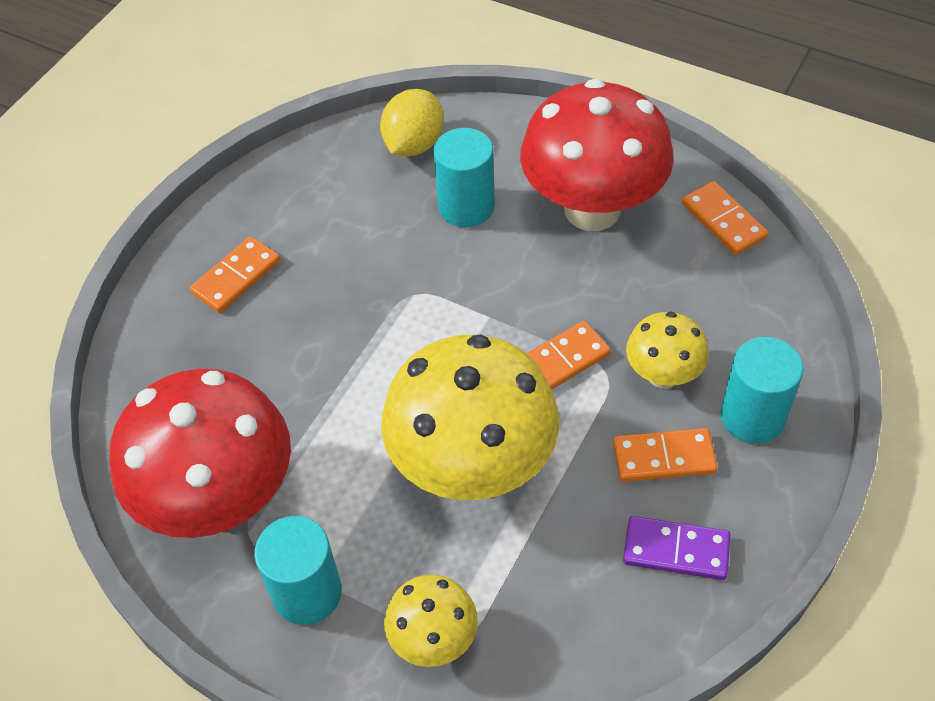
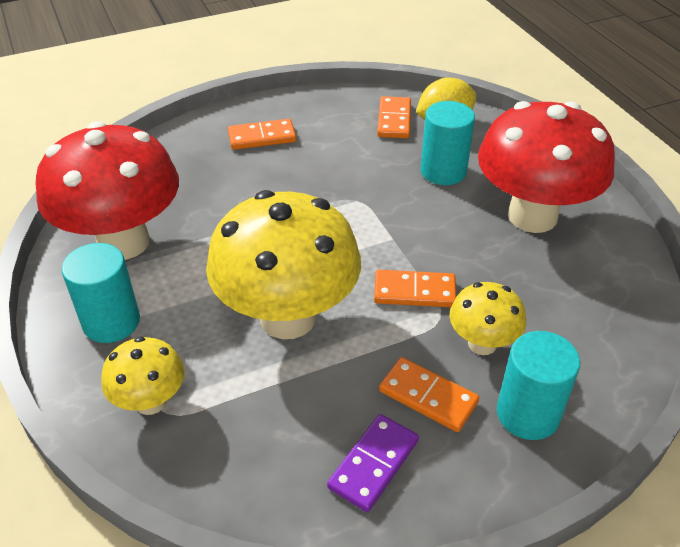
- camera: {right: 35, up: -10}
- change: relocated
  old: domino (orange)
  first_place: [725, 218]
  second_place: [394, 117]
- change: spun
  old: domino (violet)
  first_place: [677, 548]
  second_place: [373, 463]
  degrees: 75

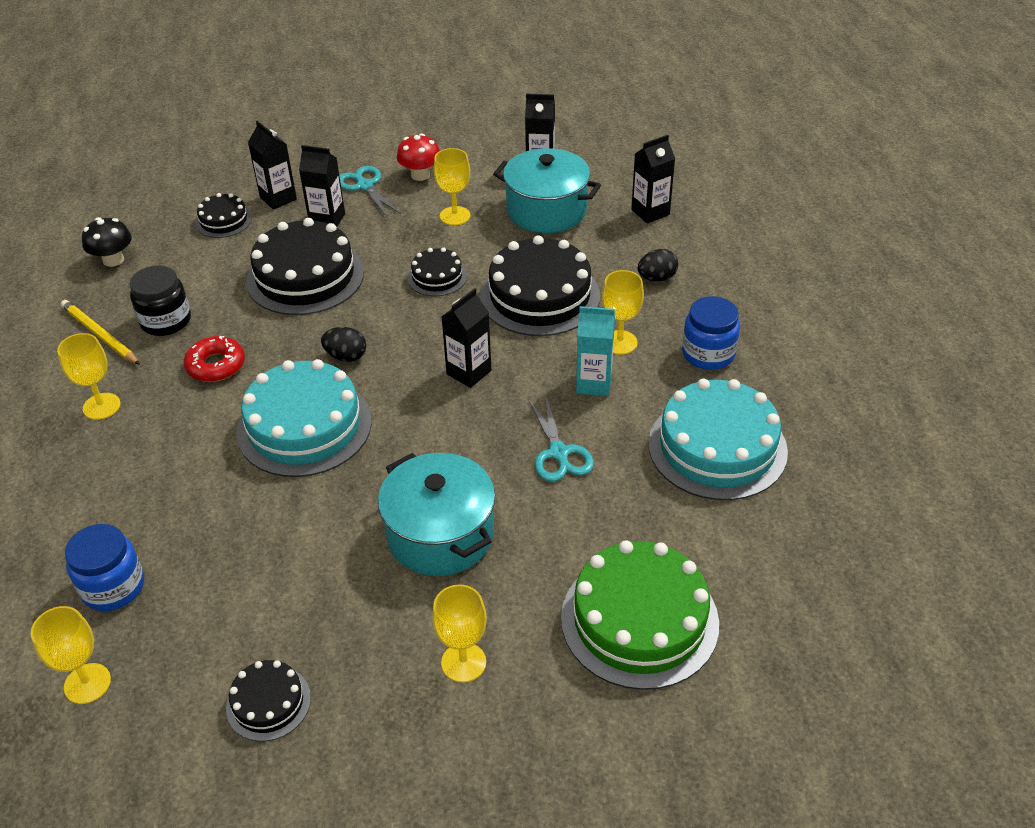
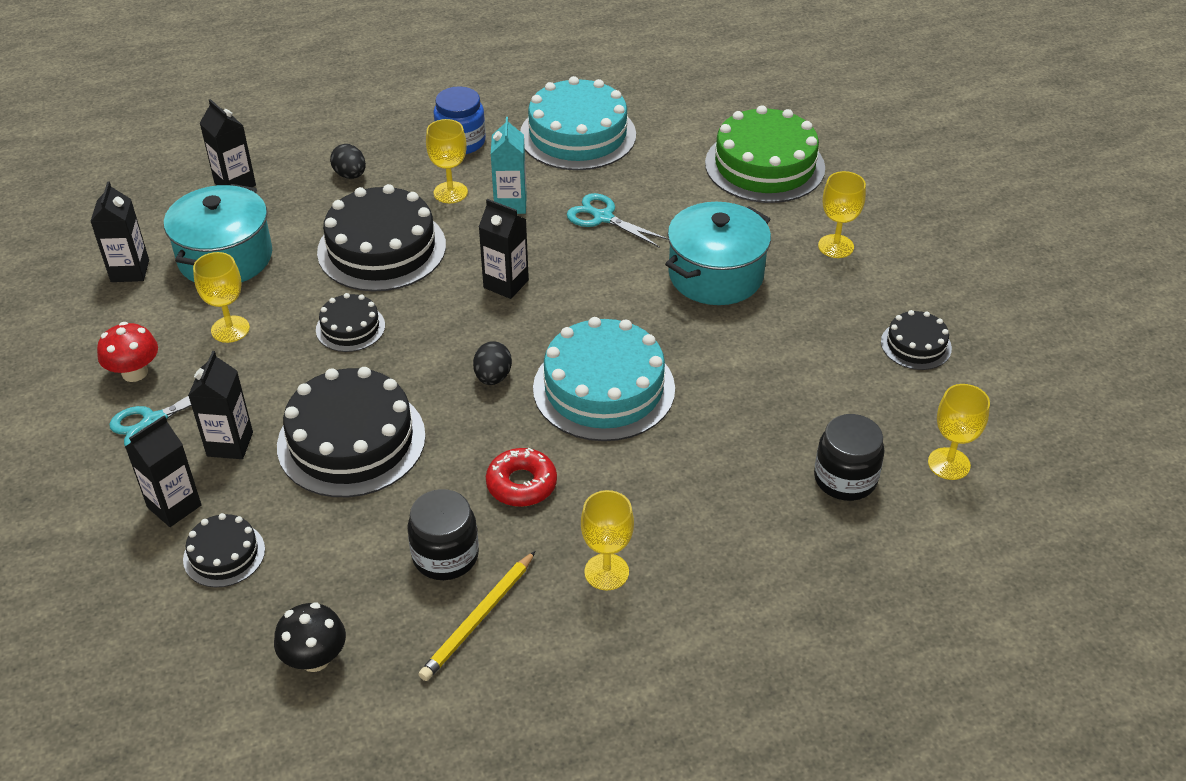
- camera: {right: -100, up: 0}
- change: colour
  old: bocal (bleu)
  new: bocal (noir)
  first_place: [104, 567]
  second_place: [849, 457]
- change: spun
  old: ciseaux (turquoise)
  first_place: [561, 438]
  second_place: [617, 220]
  degrees: -120

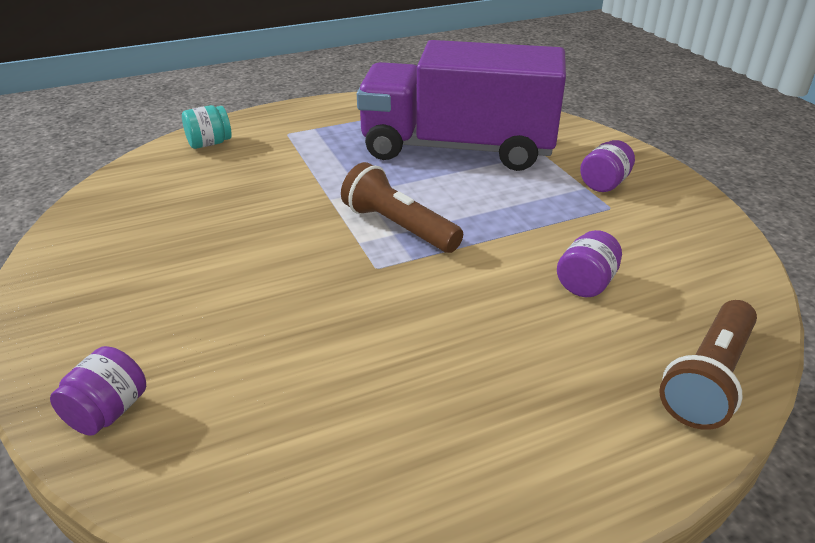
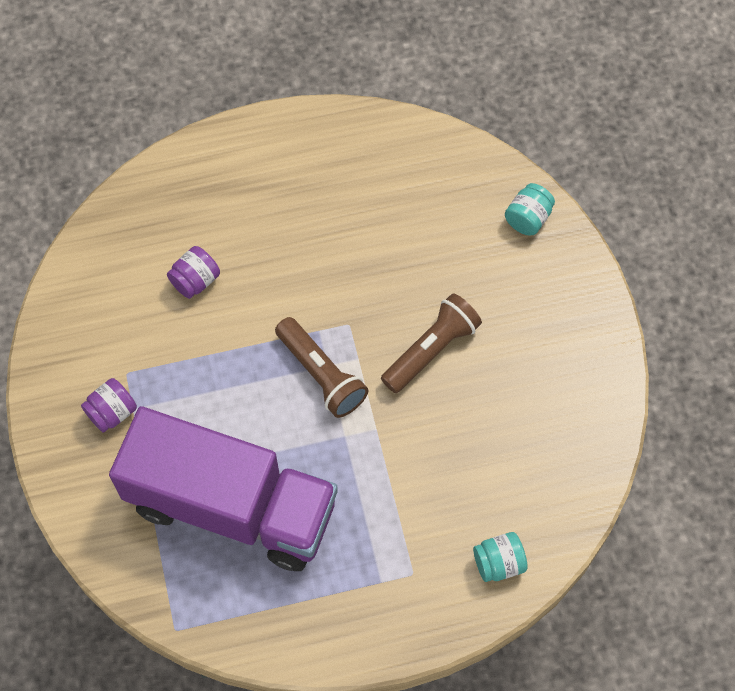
- camera: {right: -170, up: 30}
- change: relocated
  old: lampe de poche (marron)
  first_place: [708, 365]
  second_place: [431, 343]
- change: colour
  old: bocal (violet)
  new: bocal (turquoise)
  first_place: [98, 391]
  second_place: [530, 209]

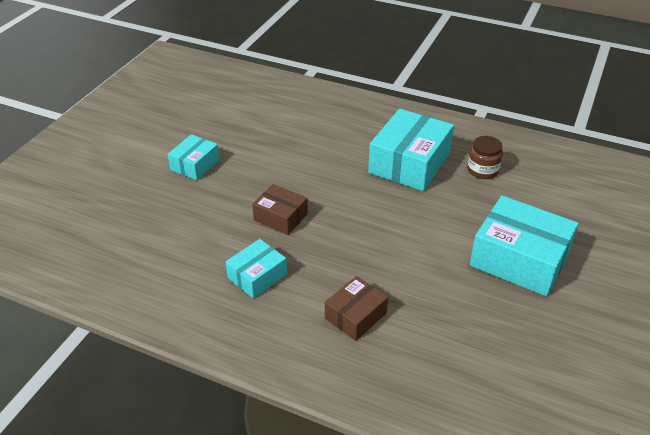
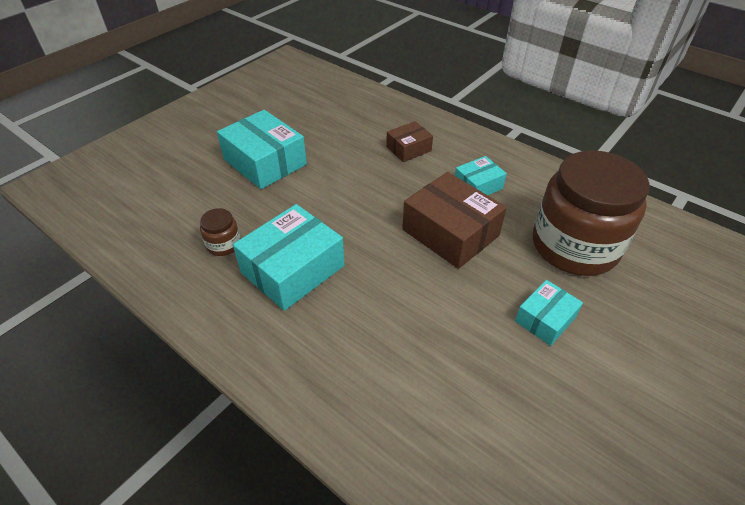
- camera: {right: -165, up: 5}
- change: appeared
  new: bocal (marron)
  second_place: [591, 213]
- change: size
  old: boîte (marron)
  first_place: [280, 209]
  second_place: [454, 220]
  factor: 1.8

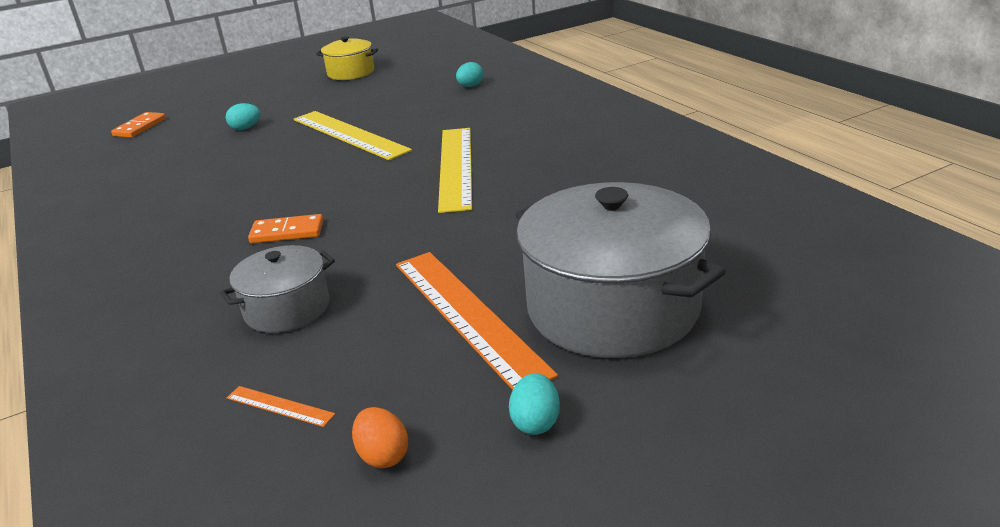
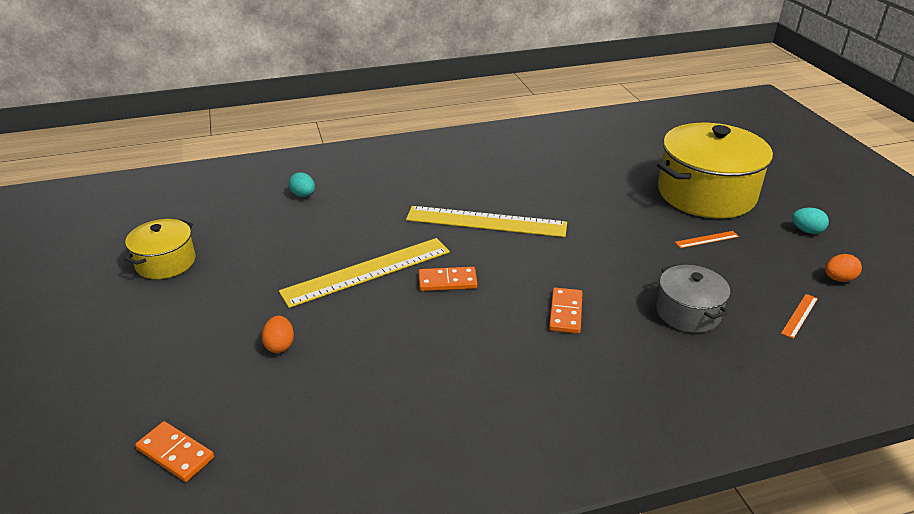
- camera: {right: -80, up: 5}
- change: appeared
  new: domino (orange)
  second_place: [448, 279]
- change: colour
  old: œuf (turquoise)
  new: œuf (orange)
  first_place: [243, 116]
  second_place: [278, 334]
- change: colour
  old: marmite (gris)
  new: marmite (jaune)
  first_place: [620, 270]
  second_place: [715, 171]
- change: size
  old: règle (orange)
  first_place: [477, 321]
  second_place: [707, 239]
  factor: 0.41

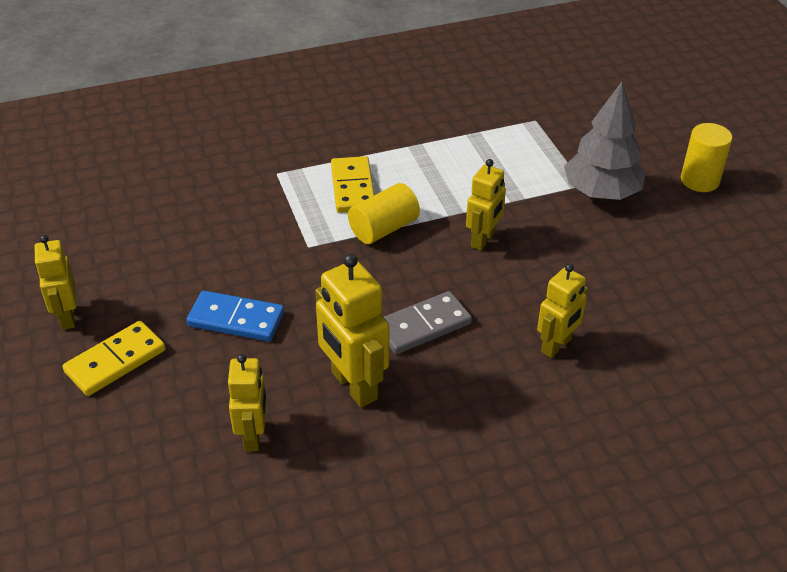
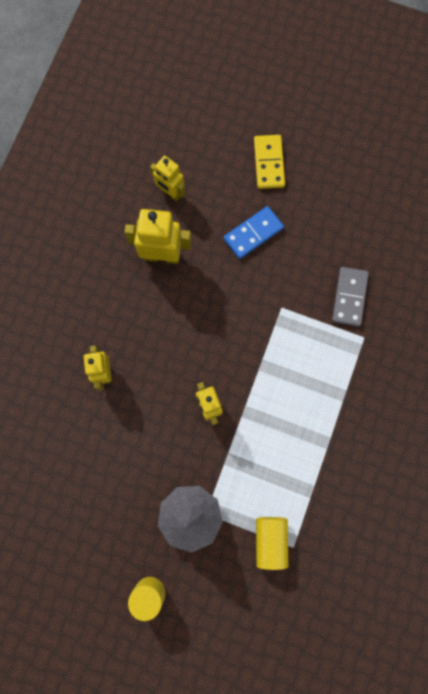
- camera: {right: 130, up: 35}
- change: missing
  old: robot (jaune)
  first_place: [55, 282]
- change: missing
  old: domino (jaune)
  first_place: [352, 184]
- change: relocated
  old: cylindre (jaune)
  first_place: [384, 213]
  second_place: [272, 543]
- change: relocated
  old: domino (gris)
  first_place: [428, 322]
  second_place: [350, 297]

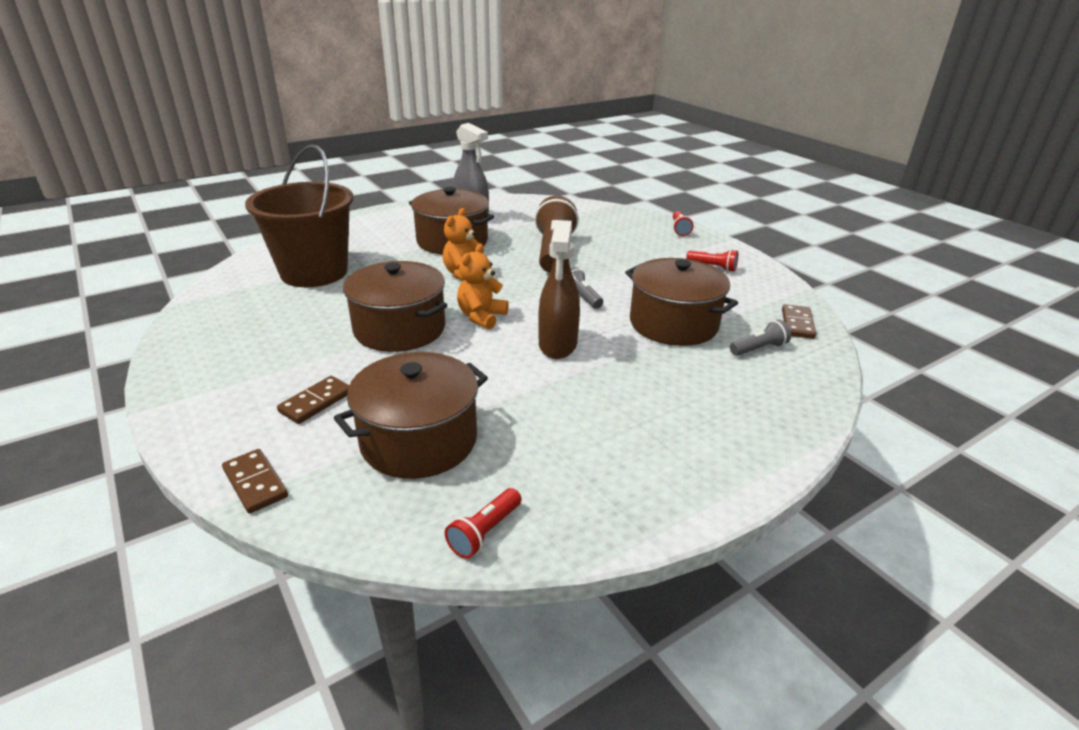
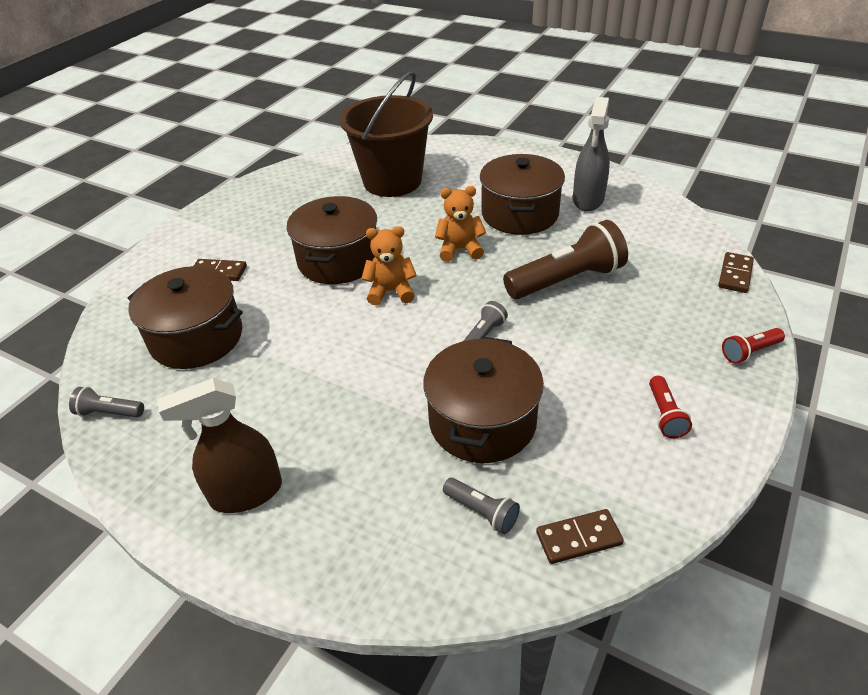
- camera: {right: 65, up: 10}
- change: relocated
  old: domino (marron)
  first_place: [255, 481]
  second_place: [736, 272]
- change: relocated
  old: vaporisateur (marron)
  first_place: [559, 289]
  second_place: [219, 445]
- change: colour
  old: lampe de poche (rouge)
  new: lampe de poche (gris)
  first_place: [483, 523]
  second_place: [106, 402]

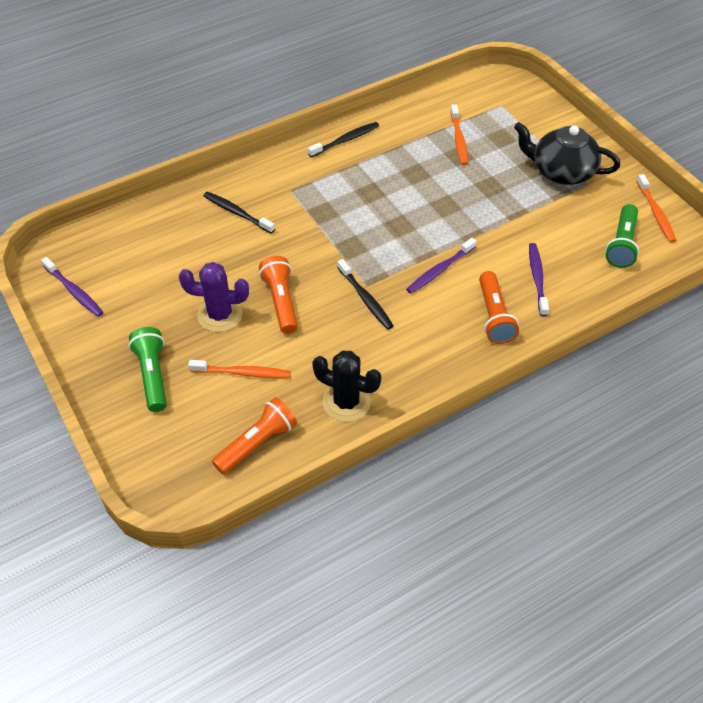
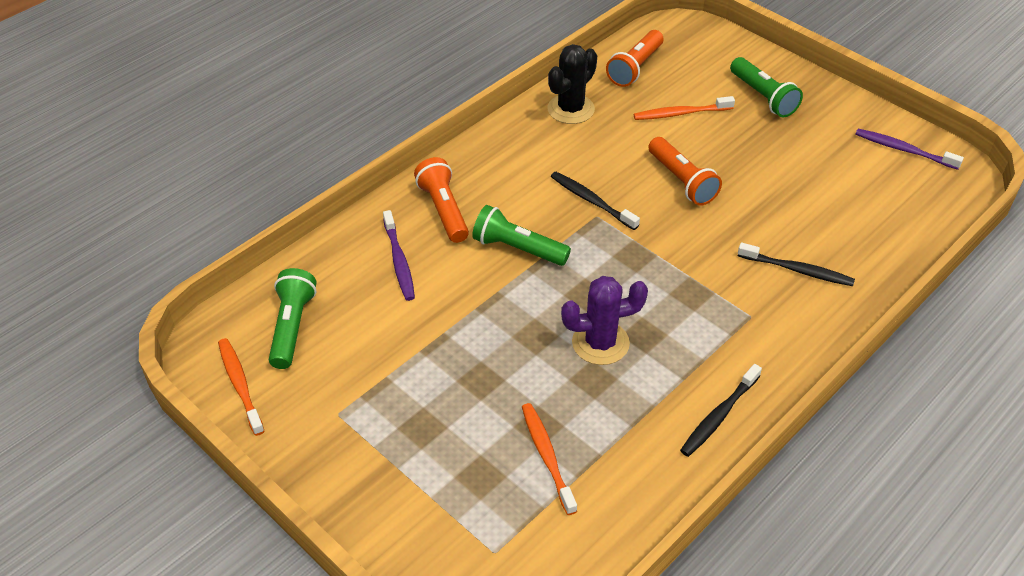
- camera: {right: 165, up: -5}
- change: missing
  old: théière (noir)
  first_place: [567, 153]
- change: relocated
  old: cactus (violet)
  first_place: [214, 297]
  second_place: [604, 320]
- change: exchanged
  old: brosse à dents (violet)
  new: lampe de poche (vert)
  first_place: [441, 266]
  second_place: [521, 235]
- change: spun
  old: cactus (noir)
  first_place: [346, 386]
  second_place: [572, 84]
  degrees: -60

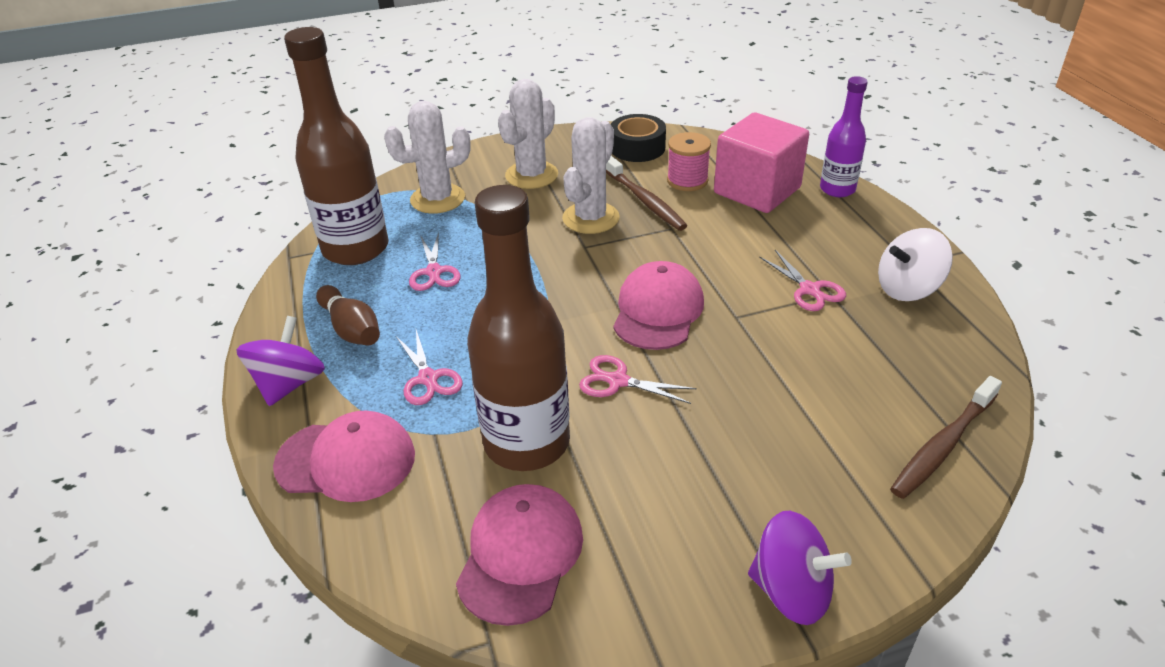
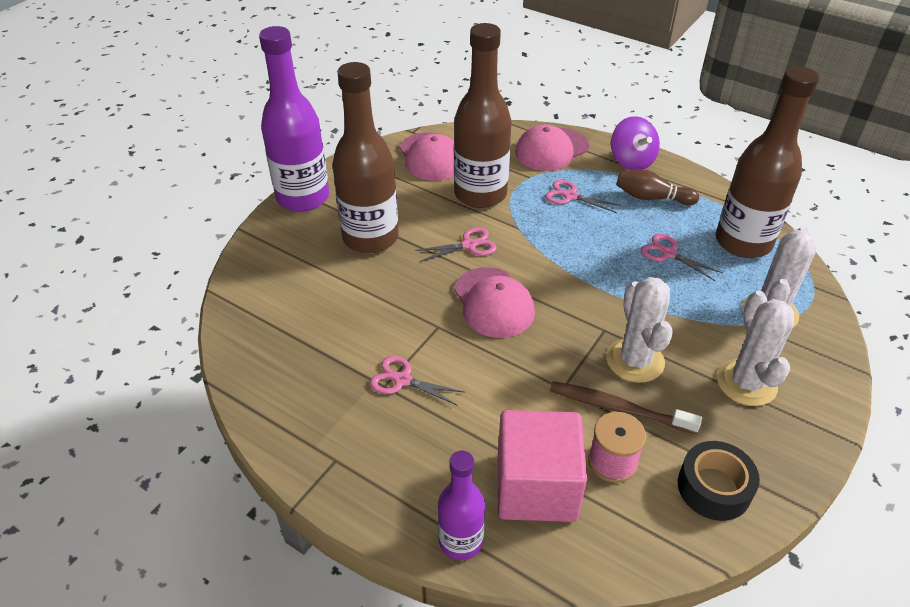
- camera: {right: 140, up: 5}
- change: missing
  old: toupie (blanc)
  first_place: [915, 264]
- change: missing
  old: brosse à dents (marron)
  first_place: [946, 437]
- change: appeared
  new: bouteille (marron)
  second_place: [365, 157]
- change: exchanged
  old: toupie (violet)
  new: bouteille (violet)
  first_place: [800, 567]
  second_place: [294, 119]

